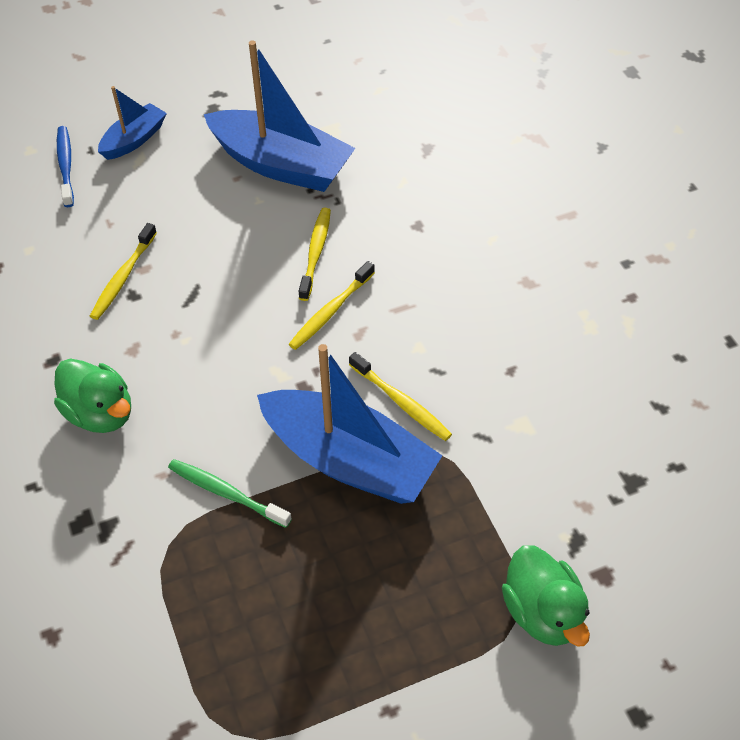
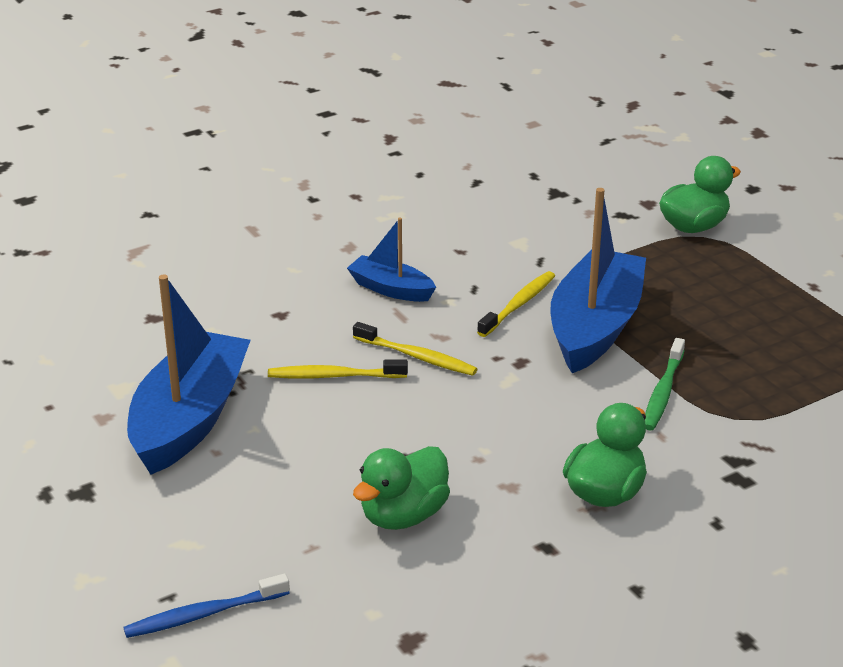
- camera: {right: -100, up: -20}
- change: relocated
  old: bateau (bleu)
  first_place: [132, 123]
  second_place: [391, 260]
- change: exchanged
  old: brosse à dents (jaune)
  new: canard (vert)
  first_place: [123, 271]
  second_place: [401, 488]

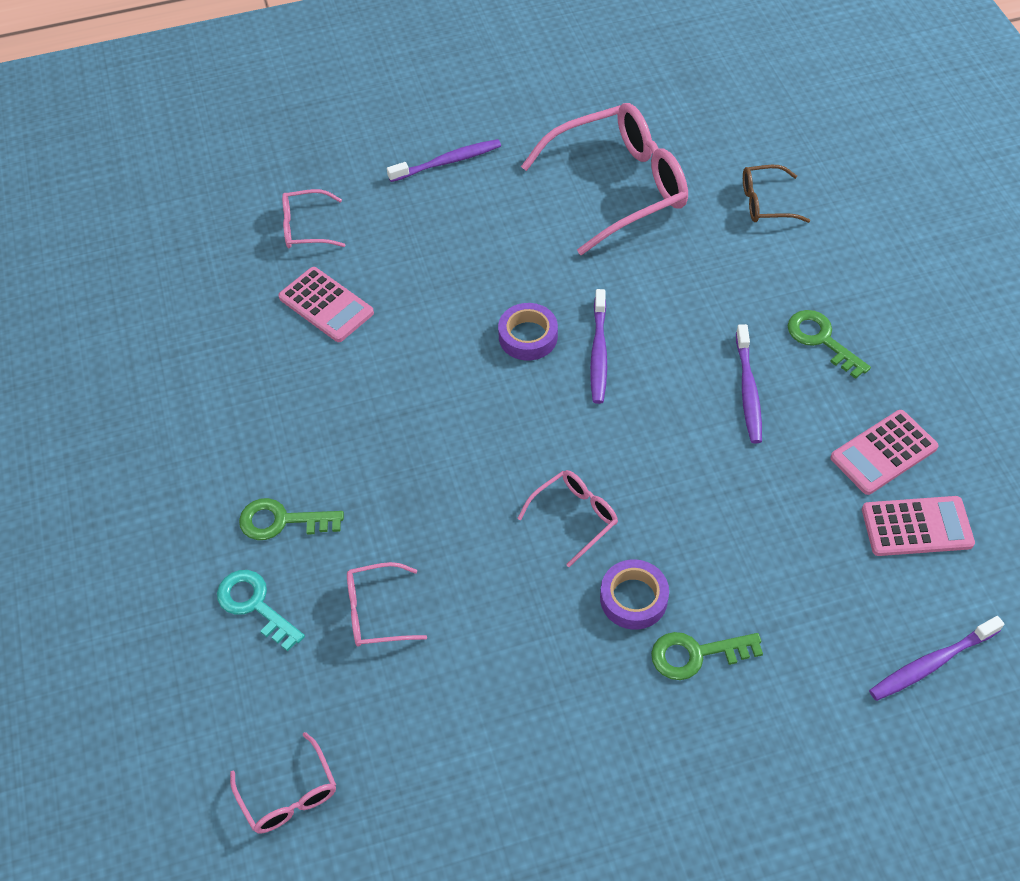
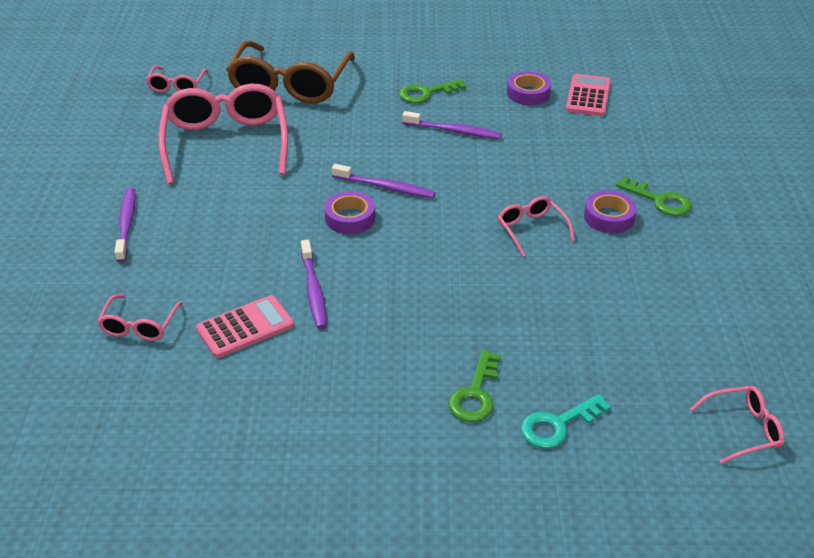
- camera: {right: -75, up: -15}
- change: relocated
  old: lunettes (rose)
  first_place: [387, 604]
  second_place: [177, 78]
- change: relocated
  old: brosse à dents (violet)
  first_place: [936, 658]
  second_place: [314, 284]
- change: exchanged
  old: calculatrice (rose)
  new: ruban adhésif (violet)
  first_place: [884, 452]
  second_place: [529, 88]
- change: spun
  old: clé (vert)
  first_place: [707, 656]
  second_place: [654, 196]
  degrees: -60
- change: size
  old: lunettes (marron)
  first_place: [776, 194]
  second_place: [290, 72]
  factor: 2.1

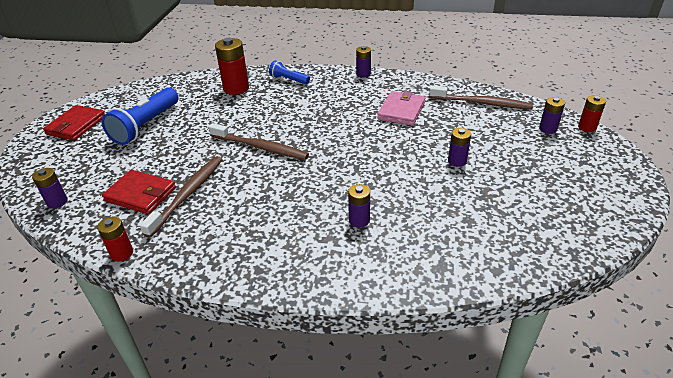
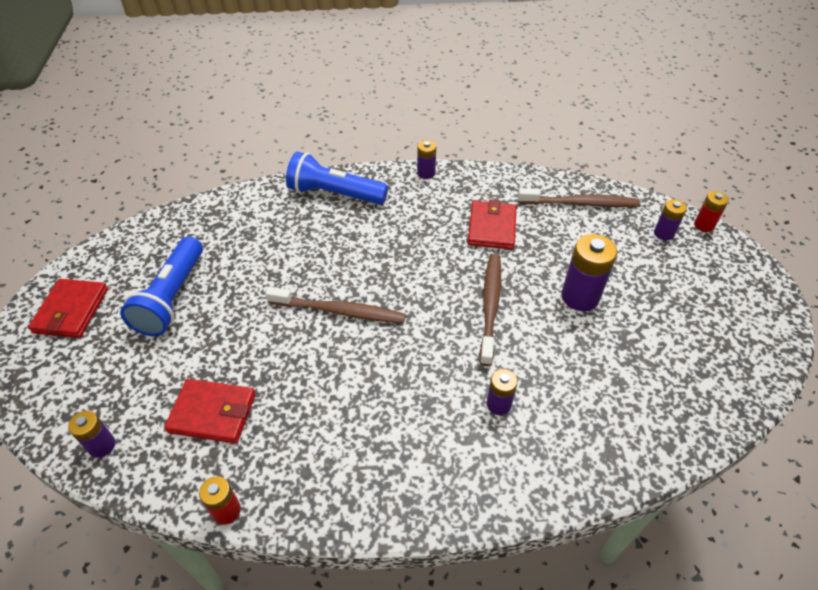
- camera: {right: -15, up: 10}
- change: missing
  old: pile (rouge)
  first_place: [232, 66]
- change: relocated
  old: brosse à dents (marron)
  first_place: [181, 197]
  second_place: [490, 310]
- change: colour
  old: portefeuille (rose)
  new: portefeuille (rouge)
  first_place: [401, 108]
  second_place: [492, 225]
- change: size
  old: lampe de poche (bleu)
  first_place: [289, 73]
  second_place: [337, 178]
  factor: 1.81
- change: size
  old: pile (violet)
  first_place: [459, 147]
  second_place: [589, 272]
  factor: 1.73

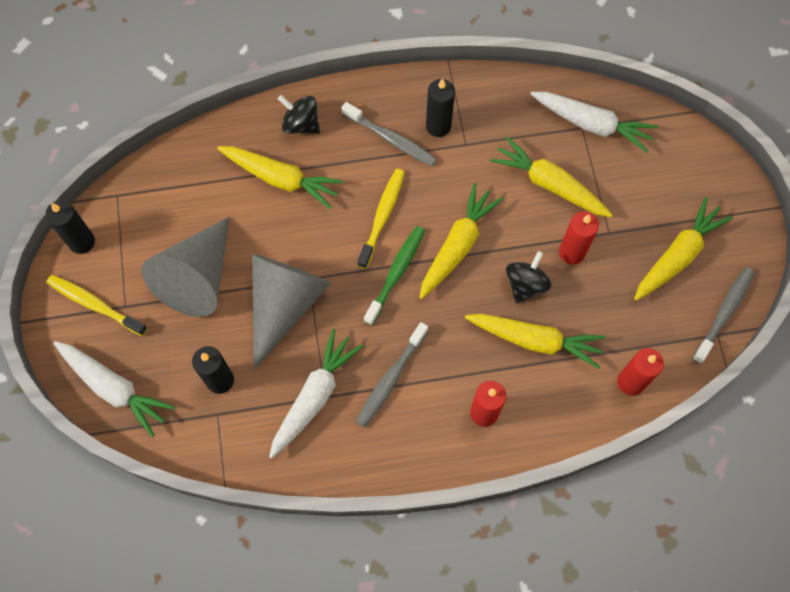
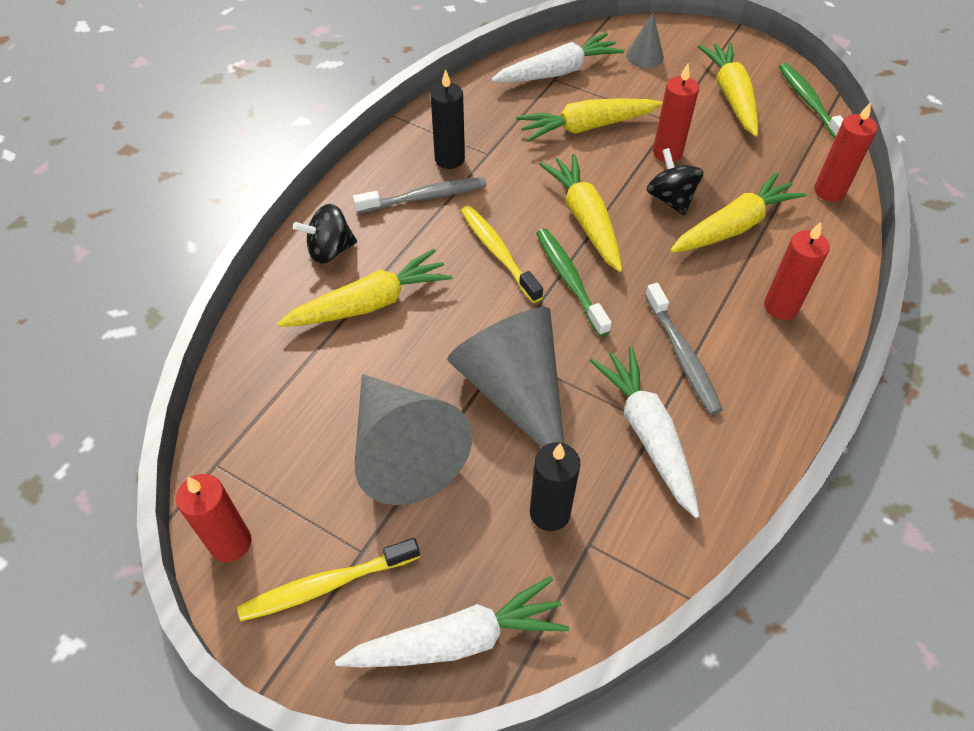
- camera: {right: -50, up: -15}
- change: appeared
  new: cône (gris)
  second_place: [645, 40]
- change: colour
  old: bougie (noir)
  new: bougie (rouge)
  first_place: [70, 227]
  second_place: [213, 518]
- change: colour
  old: brosse à dents (gris)
  new: brosse à dents (vert)
  first_place: [723, 315]
  second_place: [811, 101]

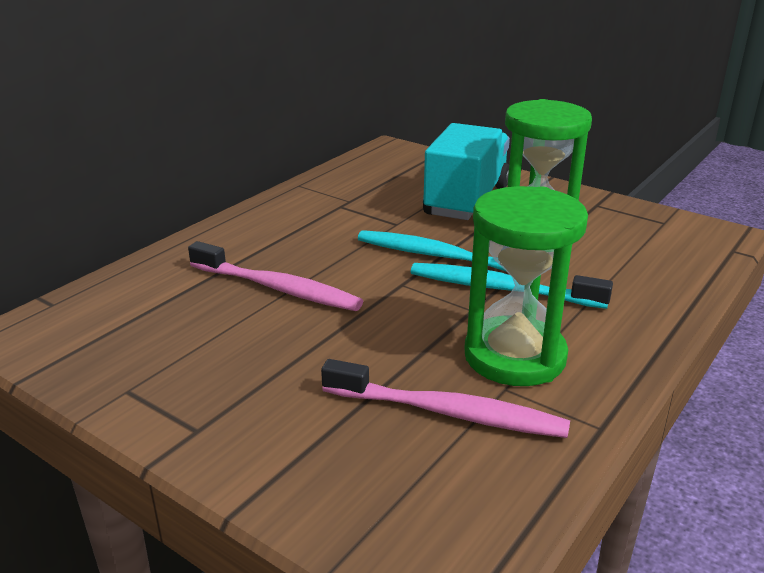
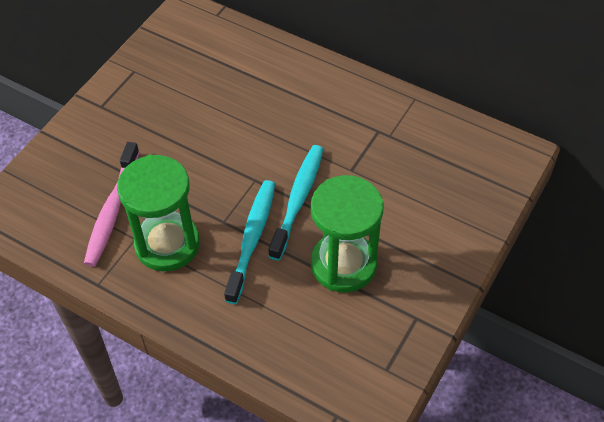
- camera: {right: 85, up: 25}
- change: missing
  old: brosse à dents (rose)
  first_place: [275, 276]
- change: missing
  old: camion (turquoise)
  first_place: [466, 171]

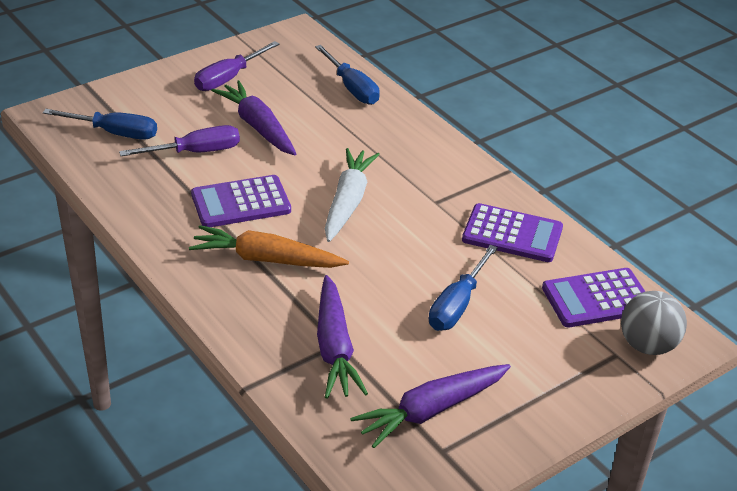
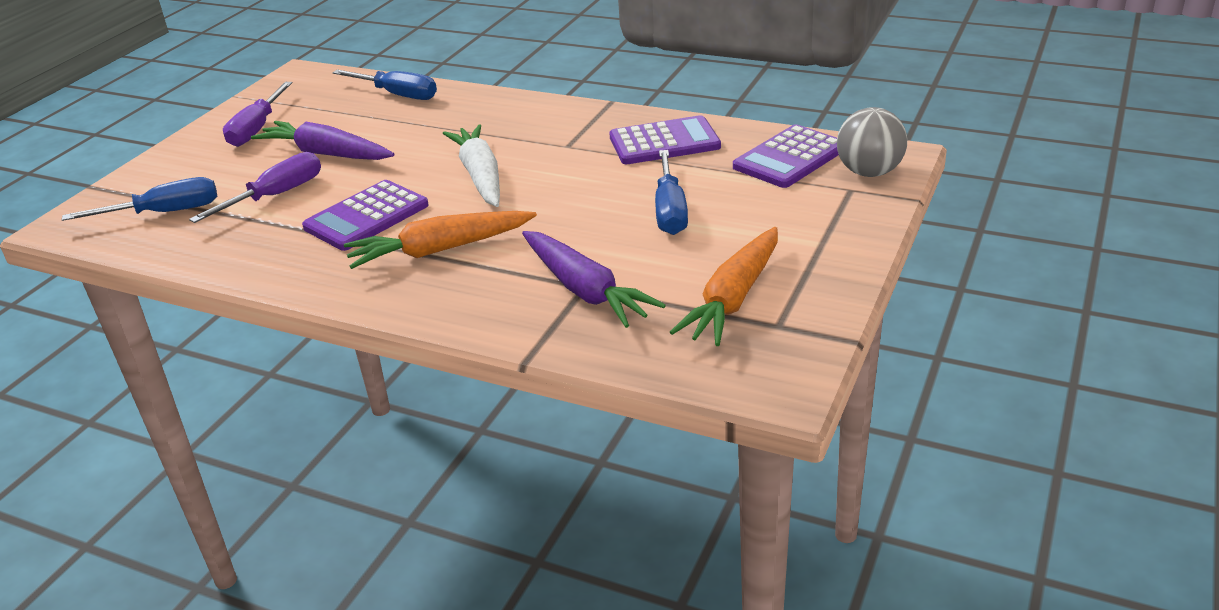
- camera: {right: -25, up: -5}
- change: colour
  old: carotte (violet)
  new: carotte (orange)
  first_place: [430, 406]
  second_place: [724, 286]

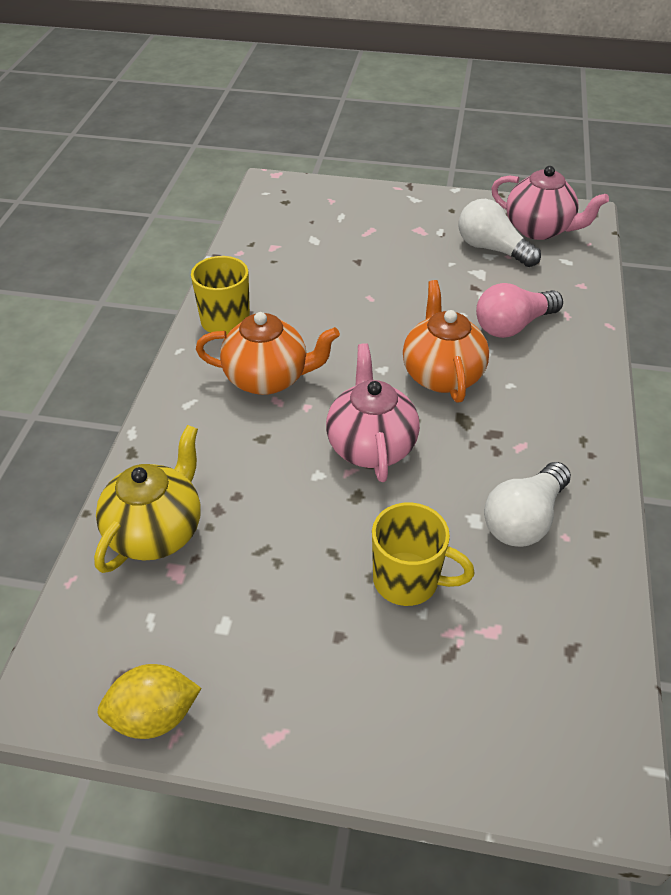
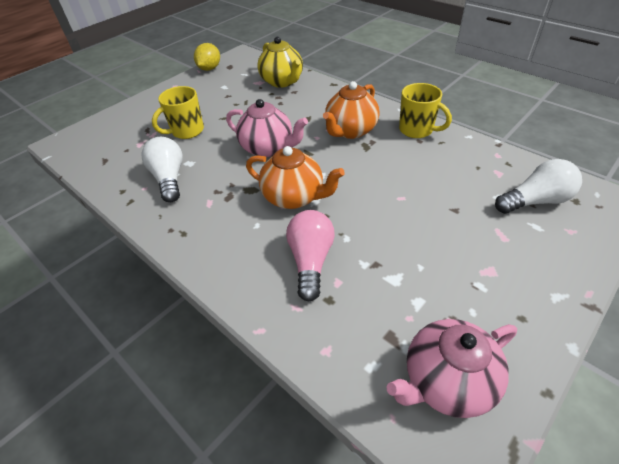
- camera: {right: 125, up: 0}
- change: relocated
  old: ampoule (blanc)
  first_place: [500, 233]
  second_place: [538, 186]

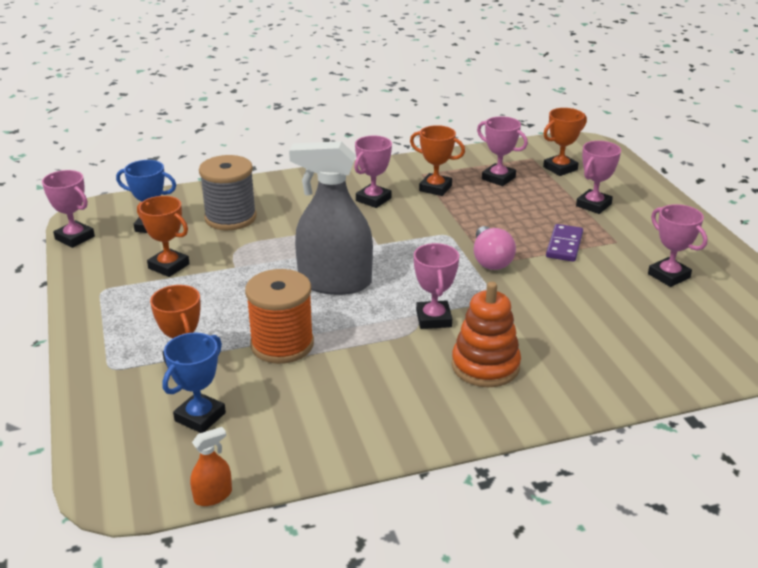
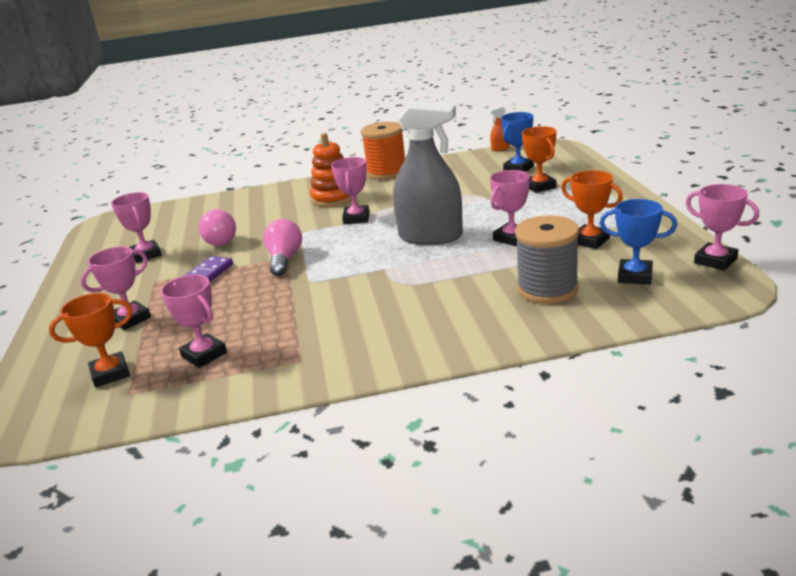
- camera: {right: -170, up: -5}
- change: missing
  old: trophée (orange)
  first_place: [437, 160]
- change: appeared
  new: ampoule (rose)
  second_place: [217, 227]
- change: relocated
  old: bobine (orange)
  first_place: [279, 316]
  second_place: [383, 151]
- change: relocated
  old: trophée (rose)
  first_place: [373, 172]
  second_place: [510, 208]

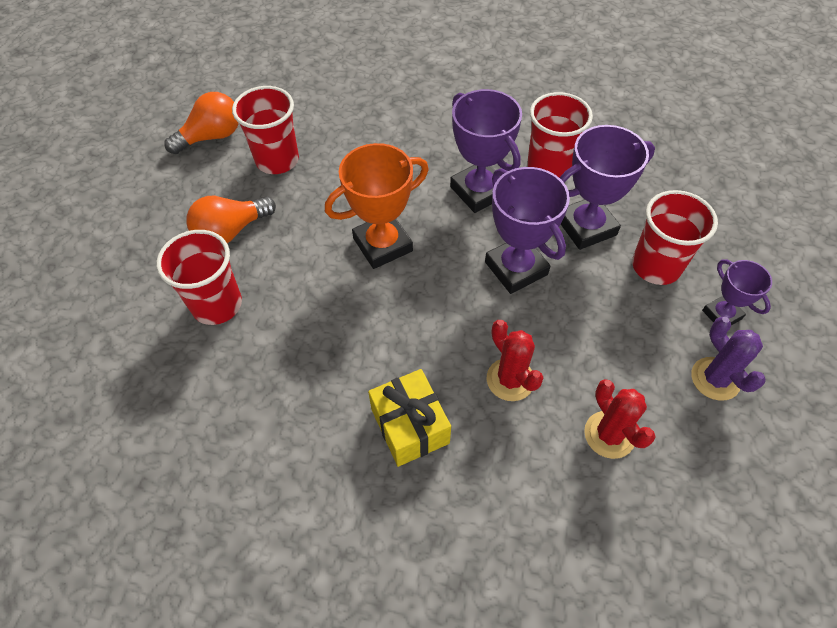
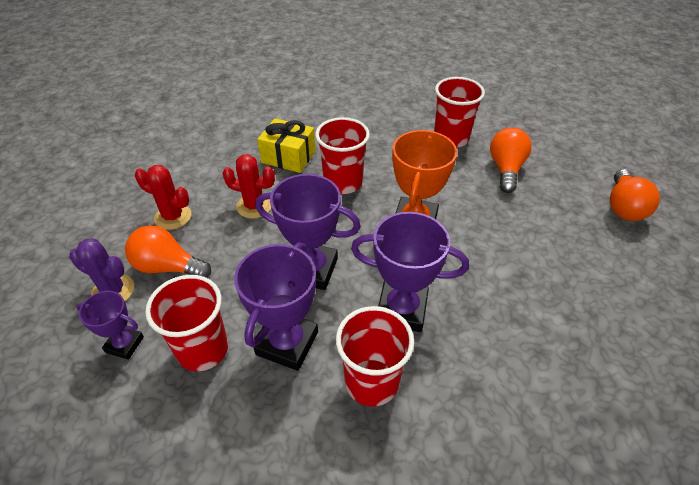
- camera: {right: 135, up: -10}
- change: appeared
  new: ampoule (orange)
  second_place: [168, 251]
- change: relocated
  old: gobelet (rouge)
  first_place: [265, 130]
  second_place: [342, 155]

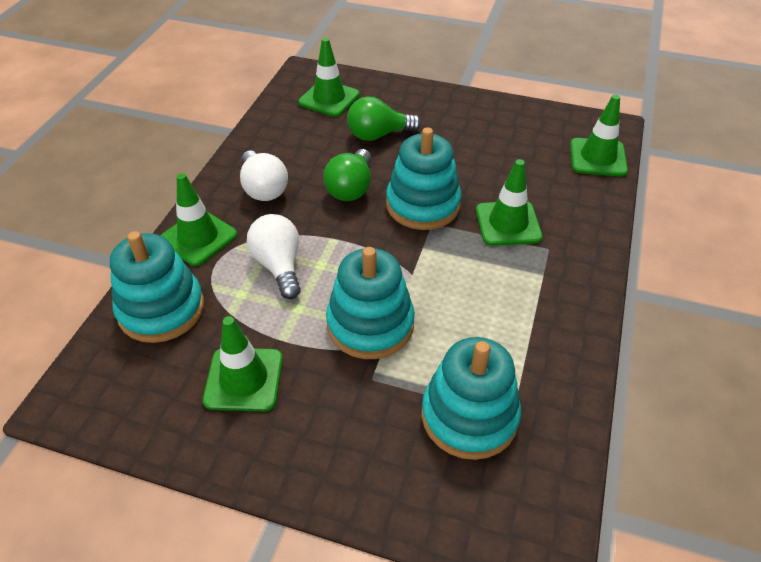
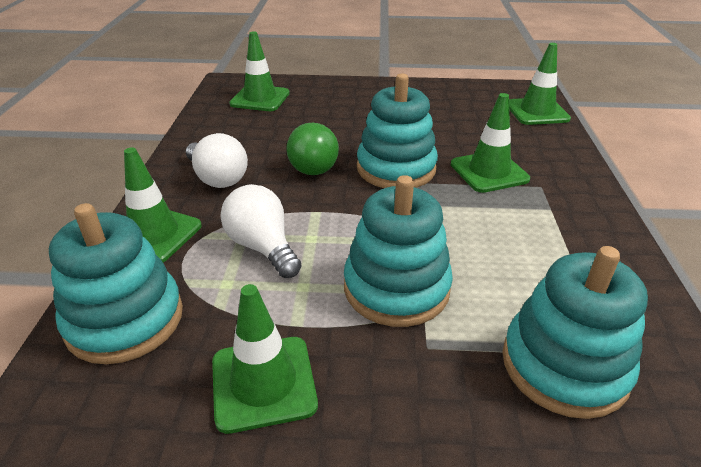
- camera: {right: -15, up: -10}
- change: missing
  old: ampoule (vert)
  first_place: [384, 118]

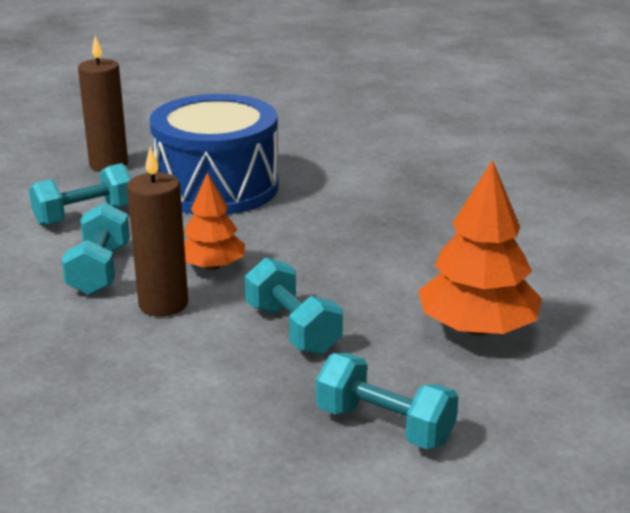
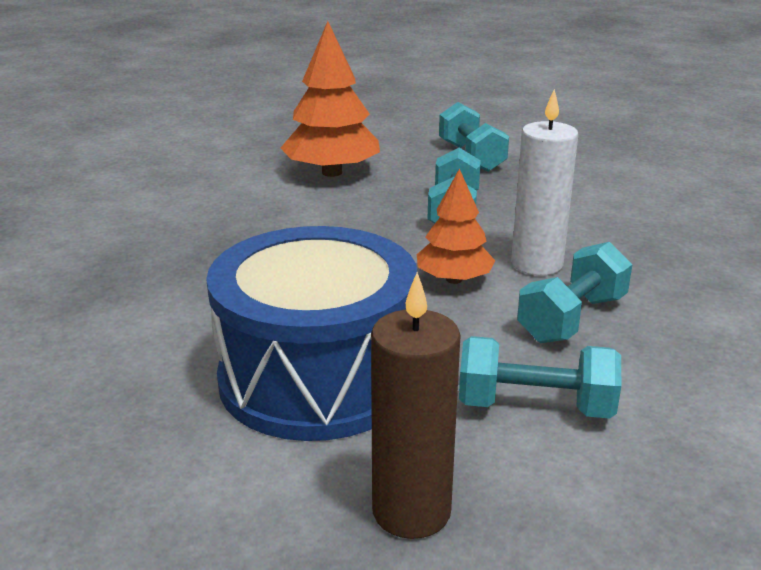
- camera: {right: -140, up: 0}
- change: colour
  old: bougie (marron)
  new: bougie (blanc)
  first_place: [157, 232]
  second_place: [544, 182]

